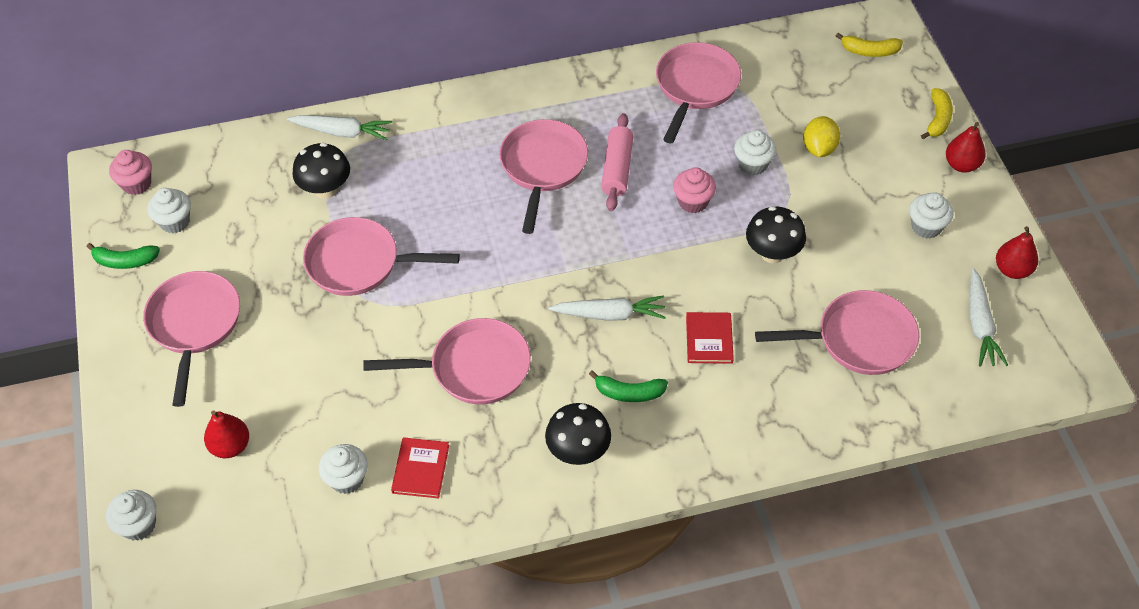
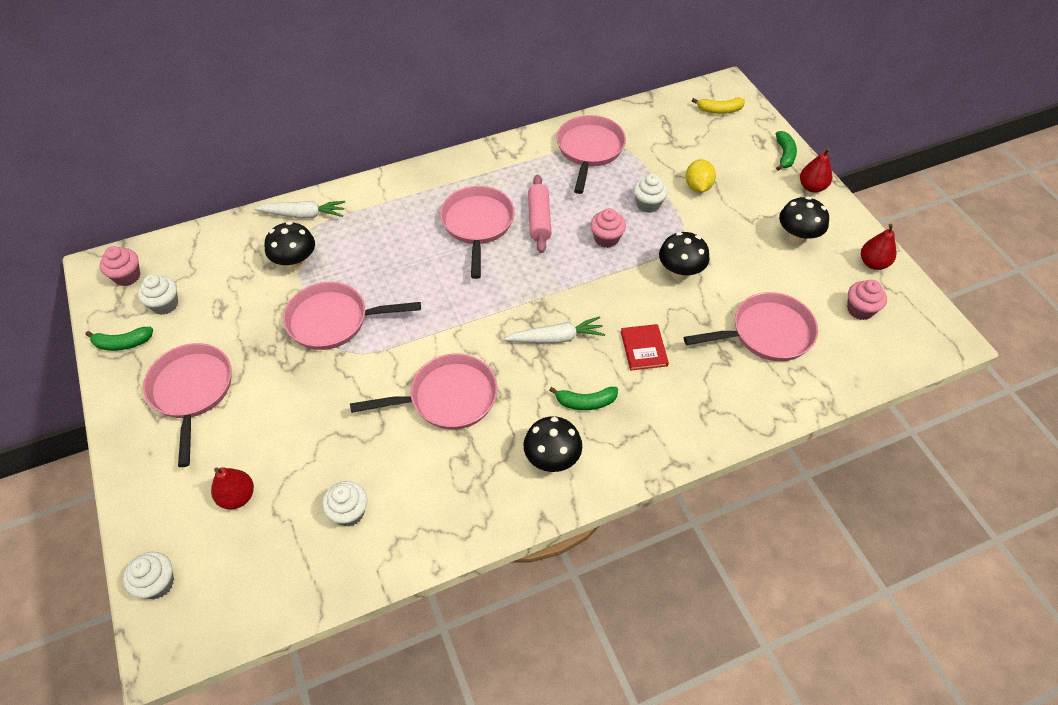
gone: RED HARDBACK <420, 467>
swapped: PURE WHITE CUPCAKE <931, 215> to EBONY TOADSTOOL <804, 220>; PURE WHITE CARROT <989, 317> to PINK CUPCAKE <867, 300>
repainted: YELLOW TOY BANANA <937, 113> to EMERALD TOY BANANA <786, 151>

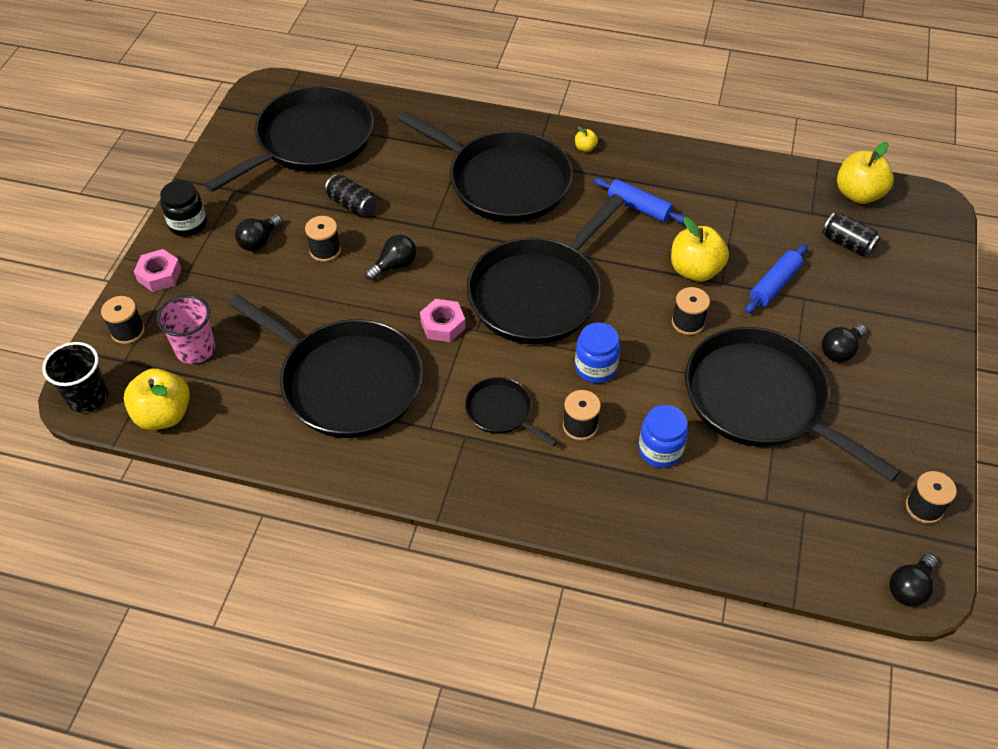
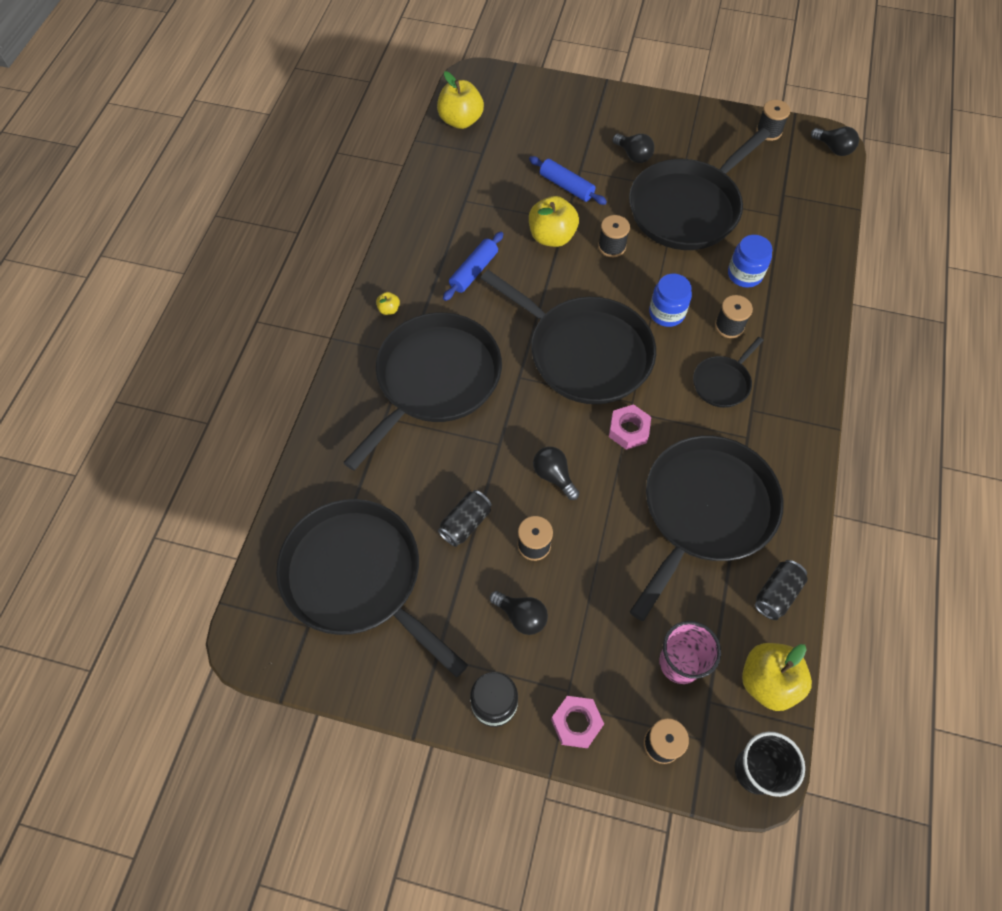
shifted: EBONY CAN <851, 234> to <781, 590>

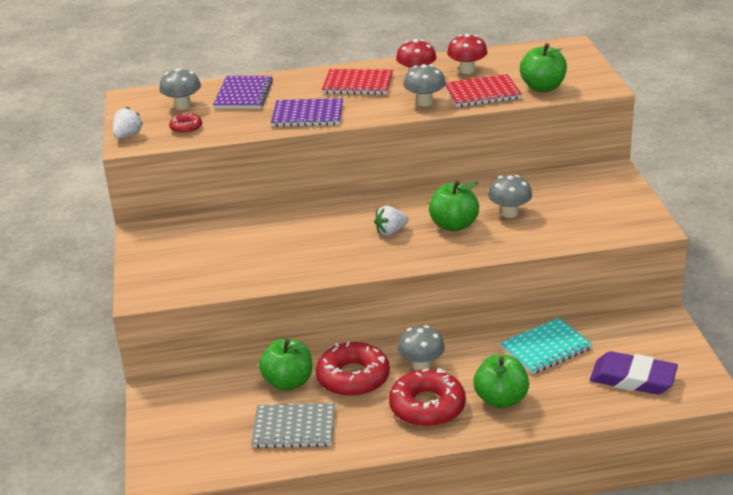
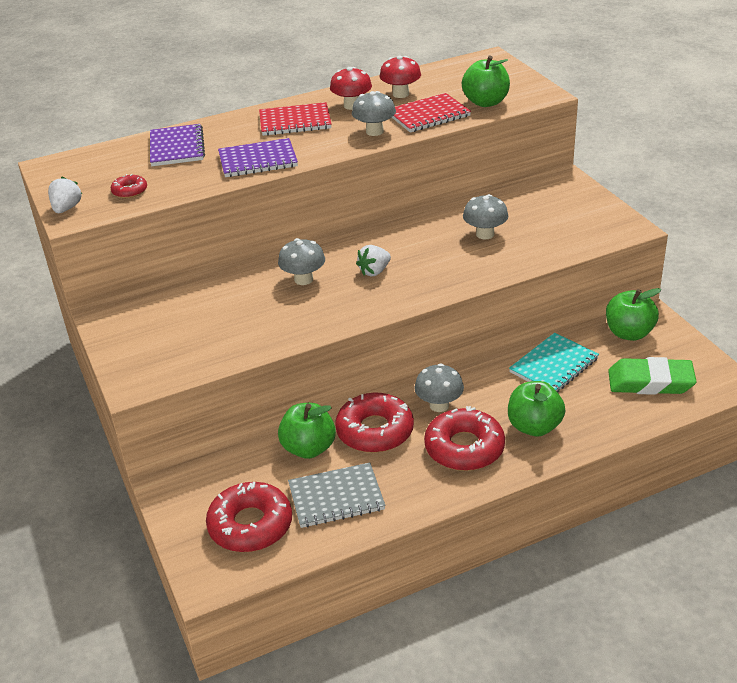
new: RED GLAZED DONUT <249, 517>
shifted: ASH-GREY TOADSTOOL <180, 89> to <301, 261>; EMERALD APPLE <454, 205> to <633, 314>
repainted: ROYAL PURPLE PENCIL ERASER <634, 372> to EMERALD PENCIL ERASER <652, 376>

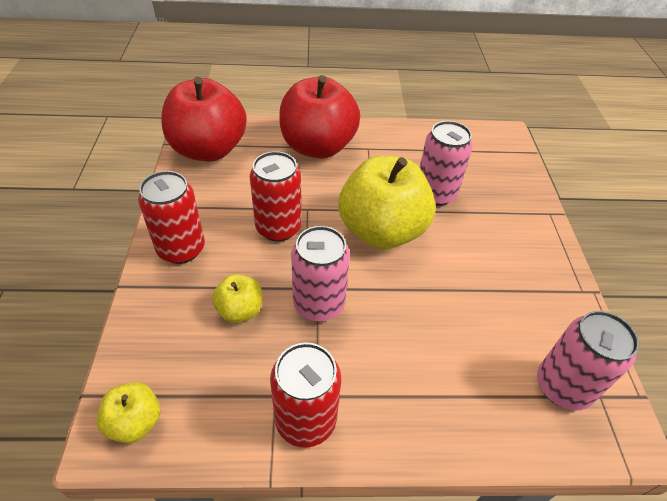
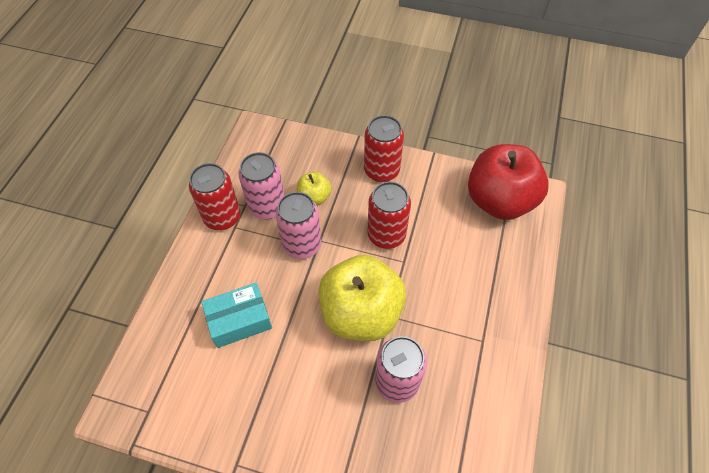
gone: YELLOW APPLE <128, 412>; RED APPLE <319, 117>
new: TEAL PARCEL <236, 315>
shifted: PINK CAN <588, 361> to <261, 185>

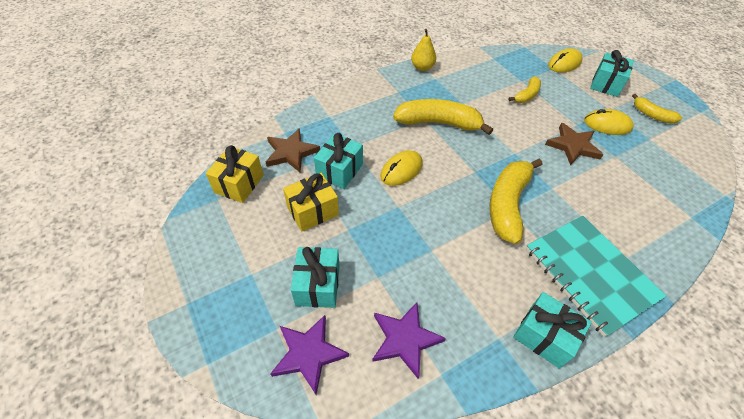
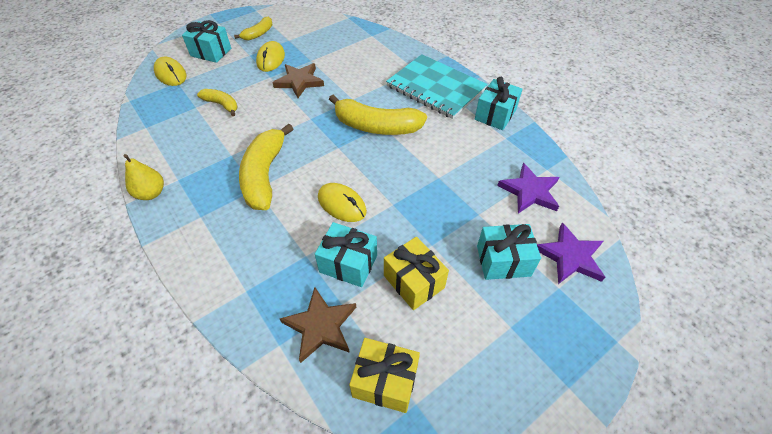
rotated: TEAL NOTEPAD <596, 276> = <437, 86> 75 degrees clockwise

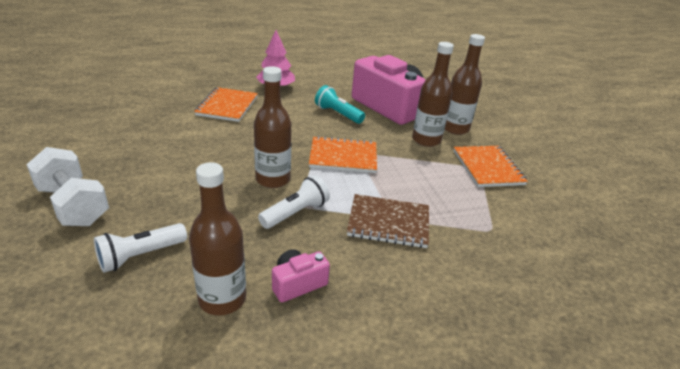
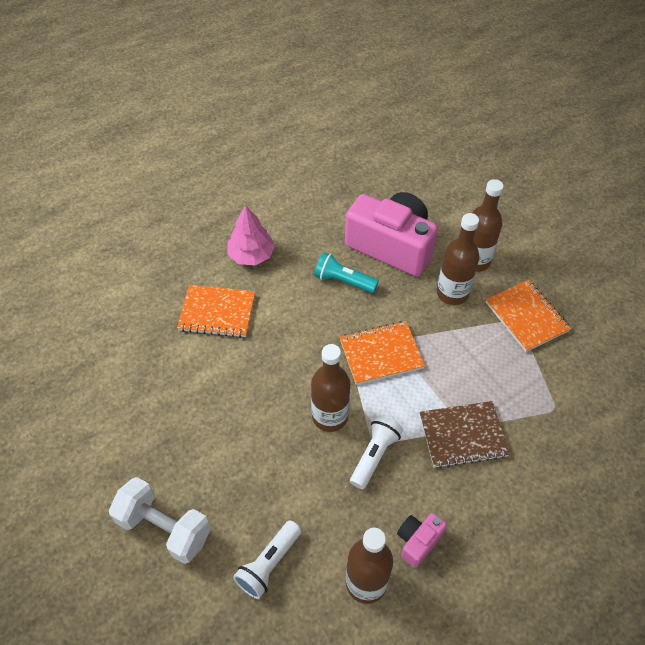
rotated: ORANGE NOTEPAD <226, 104> = <216, 311> 75 degrees counterclockwise

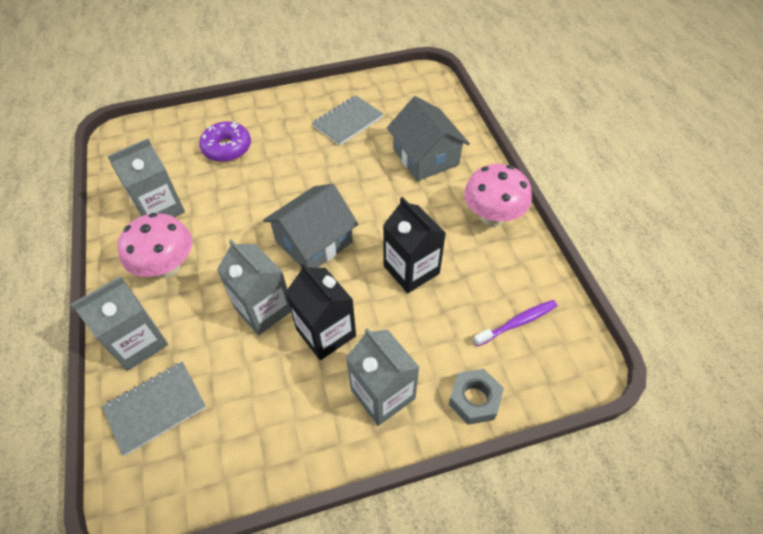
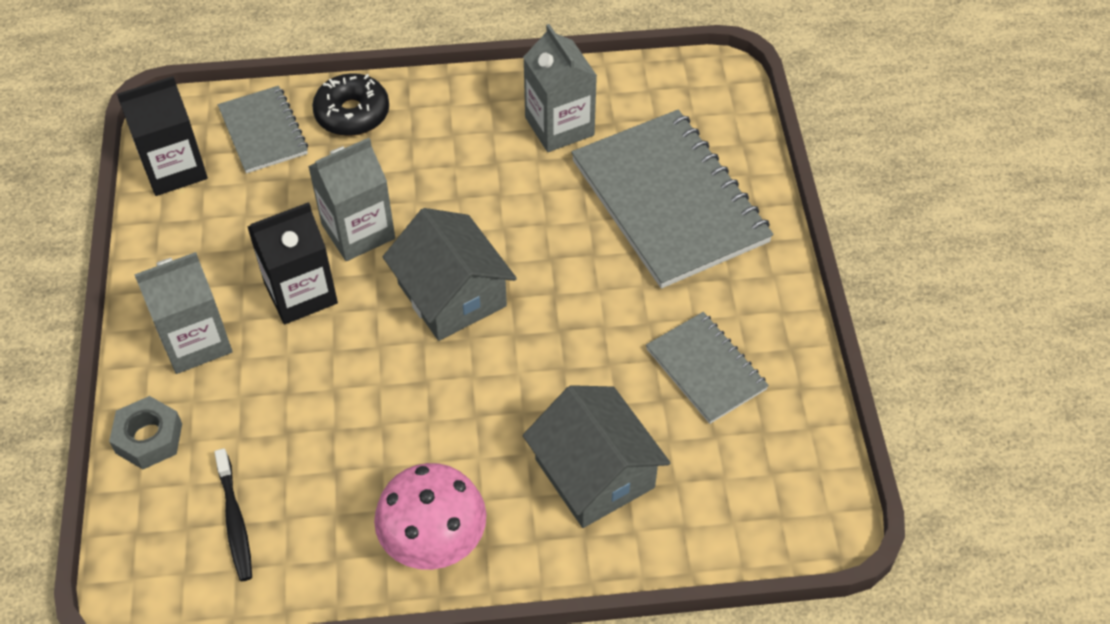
gone: PINK TOADSTOOL <154, 245>
shifted: EBONY JUICE CARTON <414, 245> to <162, 136>
swapped: ASH-GREY JUICE CARTON <119, 323> to EBONY GLAZED DONUT <350, 104>; ROYAL PURPLE GLAZED DONUT <225, 142> to ASH-GREY NOTEPAD <672, 199>
repainted: ROYAL PURPLE DENTAL BRUSH <515, 323> to EBONY DENTAL BRUSH <233, 514>
rotated: ASH-GREY COTTAGE <428, 138> = <596, 456> 75 degrees clockwise

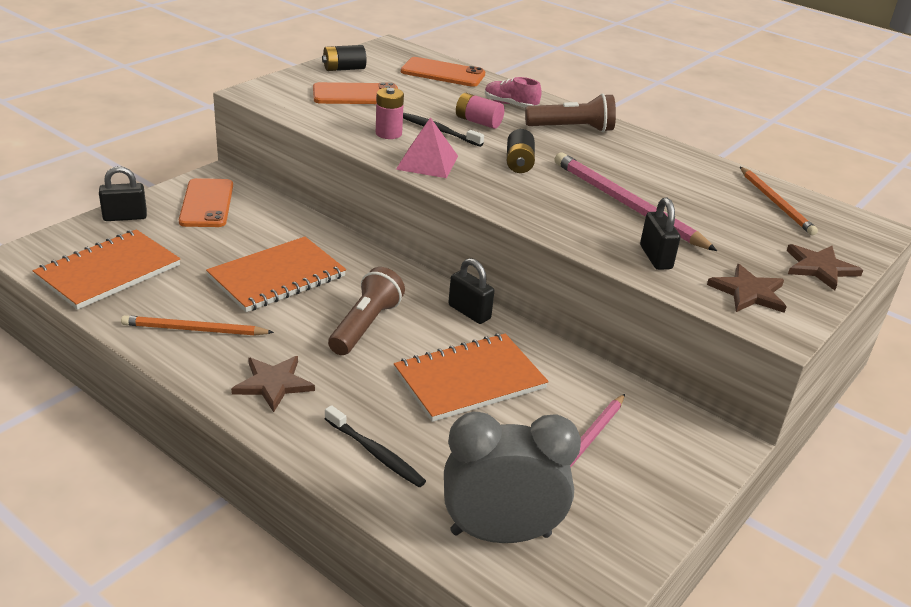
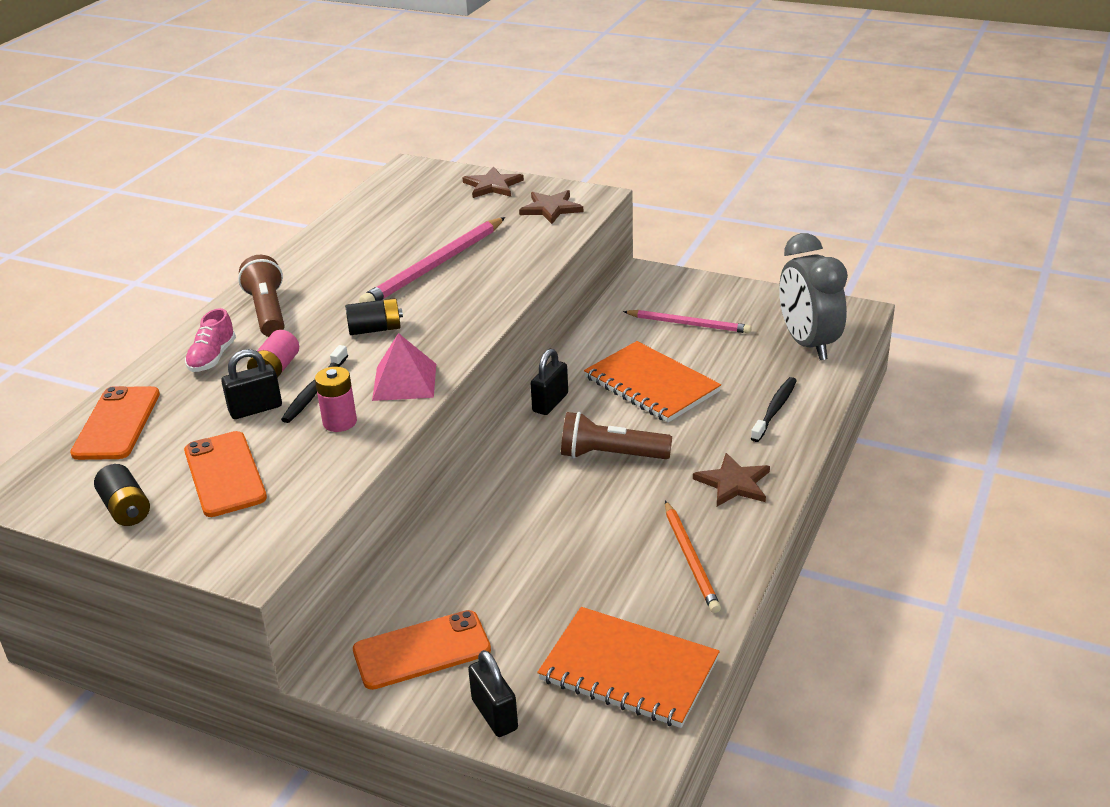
gone: ORANGE NOTEPAD <276, 274>; ORANGE WOODEN PENCIL <779, 201>
shifted: EBONY SMALL LOCK <660, 233> to <251, 384>

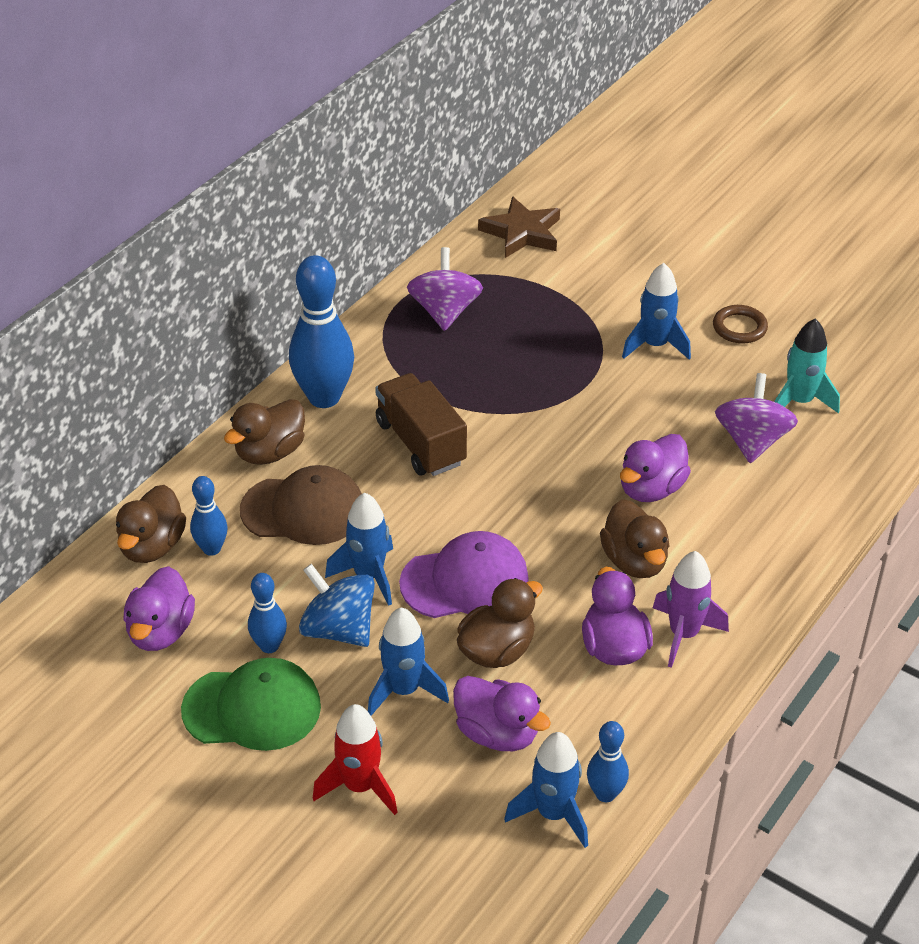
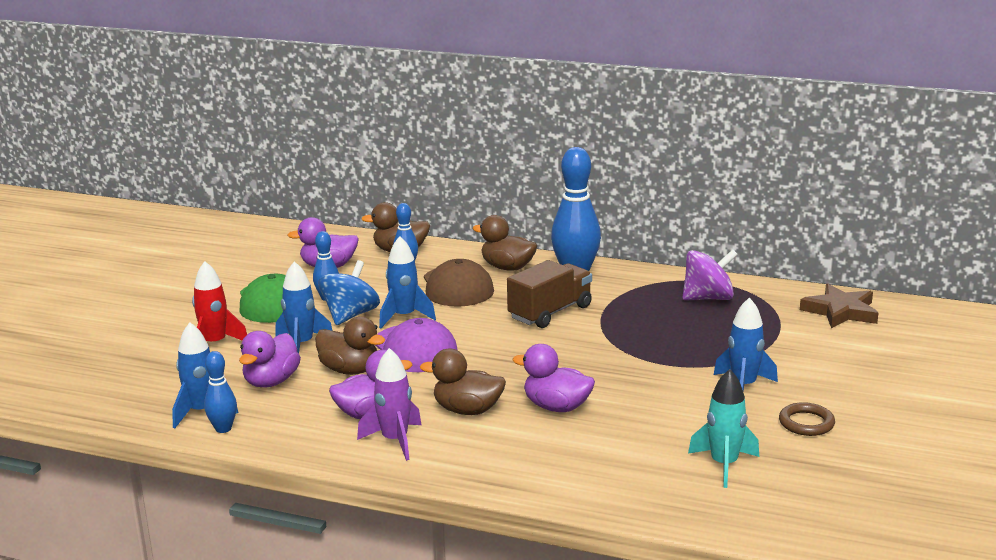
gone: ROYAL PURPLE TOY TOP <756, 418>
rotated: DARK BROWN RUBBER DUCK <634, 538> = <463, 382> 45 degrees clockwise

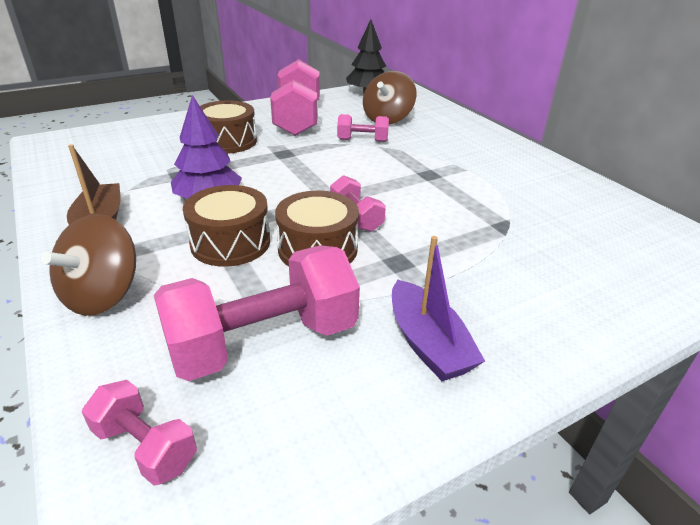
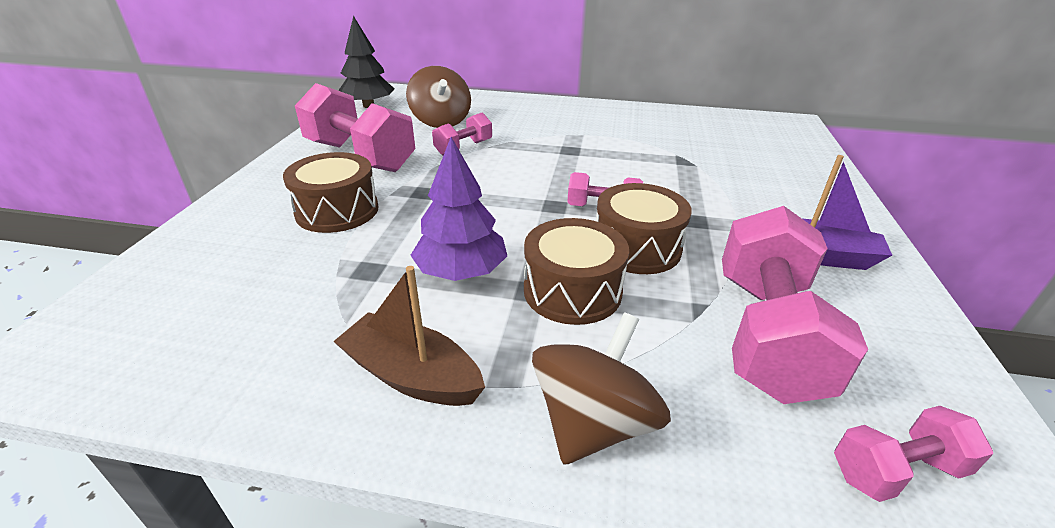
rotated: DARK BROWN TOY TOP <88, 265> = <601, 388> 120 degrees counterclockwise

